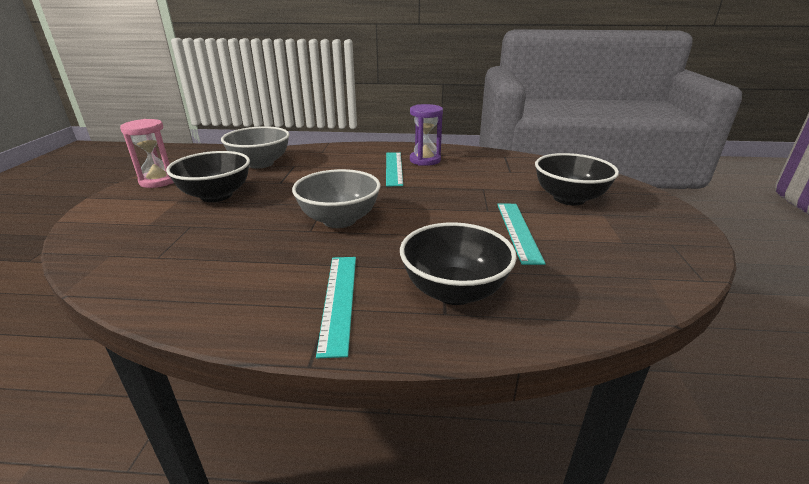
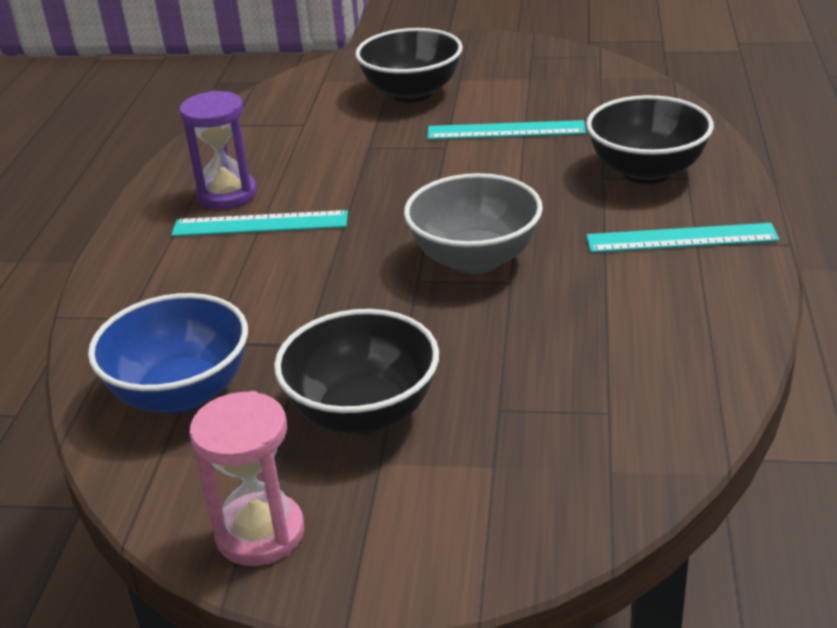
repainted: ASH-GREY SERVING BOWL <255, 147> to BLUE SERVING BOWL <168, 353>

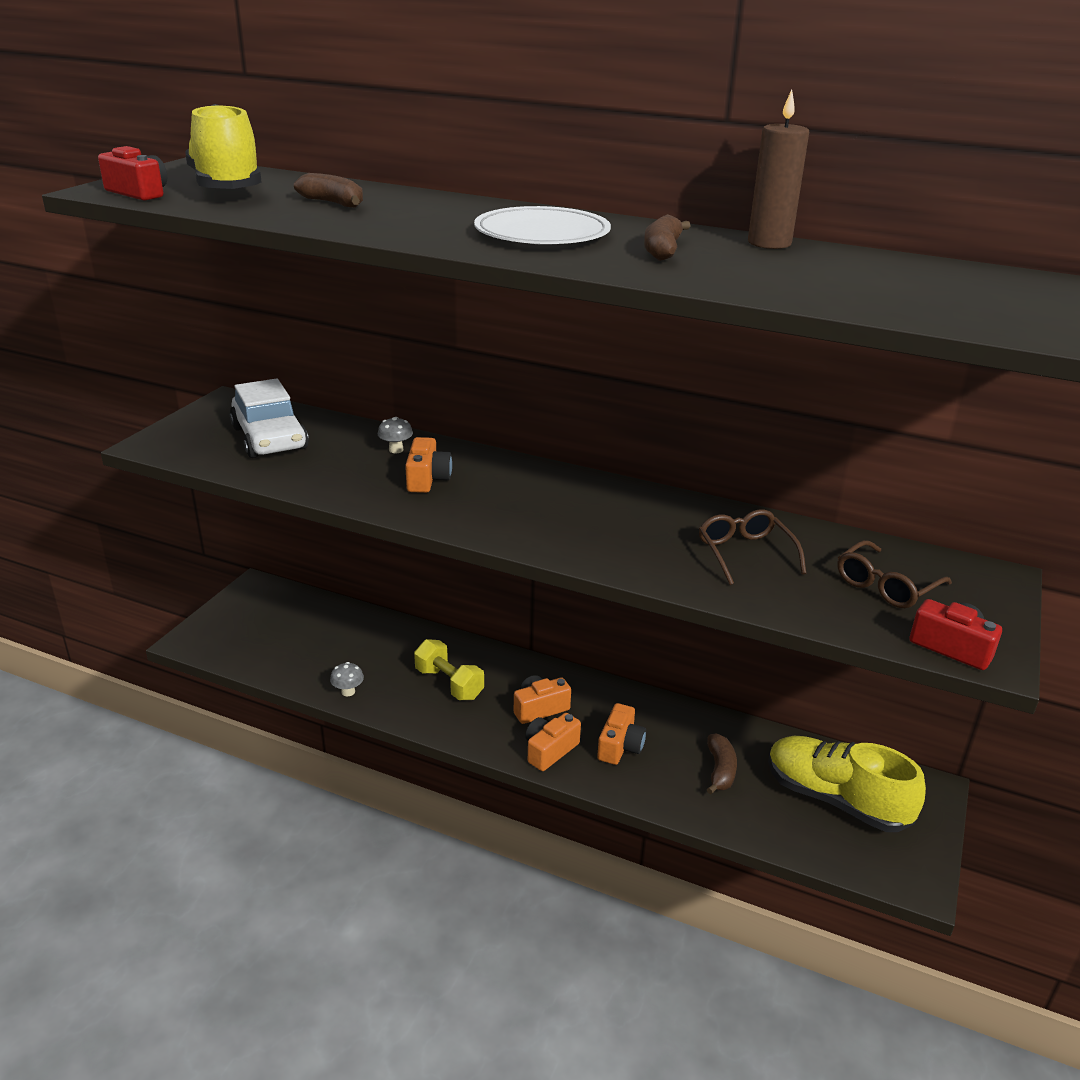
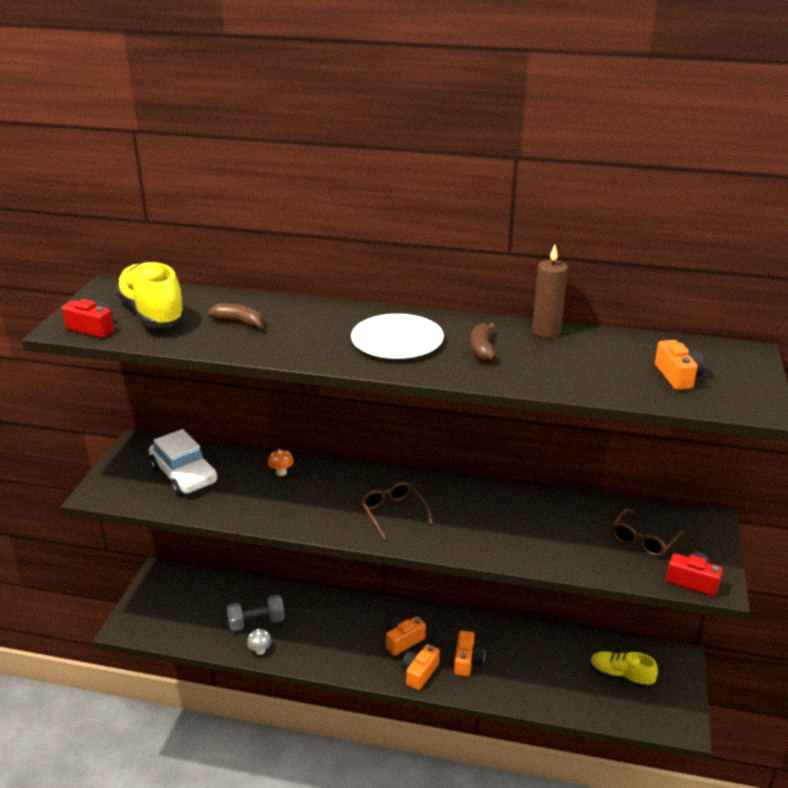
gone: YELLOW FREE WEIGHT <449, 669>; DARK BROWN TOY BANANA <722, 763>
new: ASH-GREY FREE WEIGHT <255, 613>
shifted: DARK BROWN EYEGLASSES <752, 547> to <397, 511>; ORANGE CAMERA <428, 465> to <680, 365>
repainted: ASH-GREY TOADSTOOL <395, 435> to ORANGE TOADSTOOL <281, 462>
scaled: YELLOW SHOE <847, 784> = <624, 670> x0.62

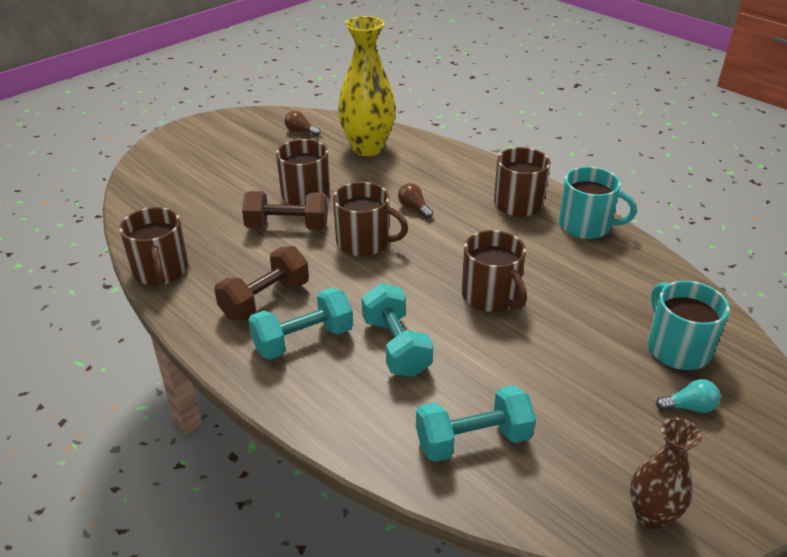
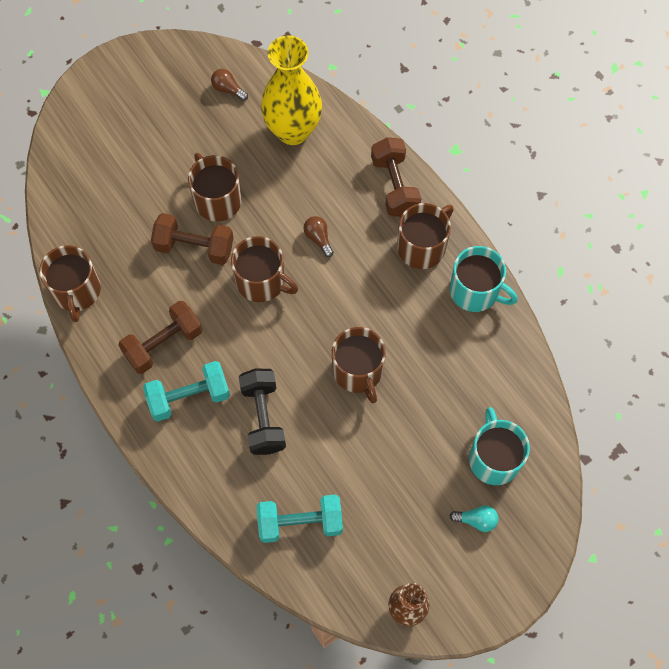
new: DARK BROWN FREE WEIGHT <396, 177>
repainted: TEAL FREE WEIGHT <397, 330> to EBONY FREE WEIGHT <262, 411>

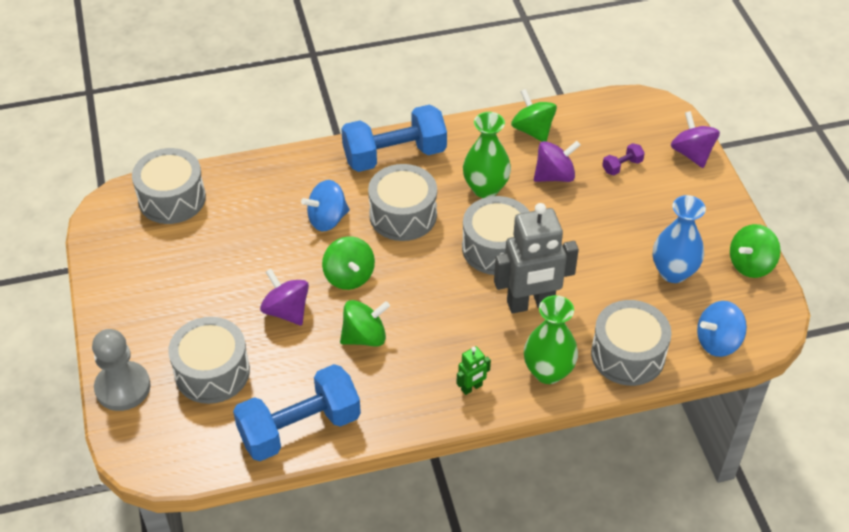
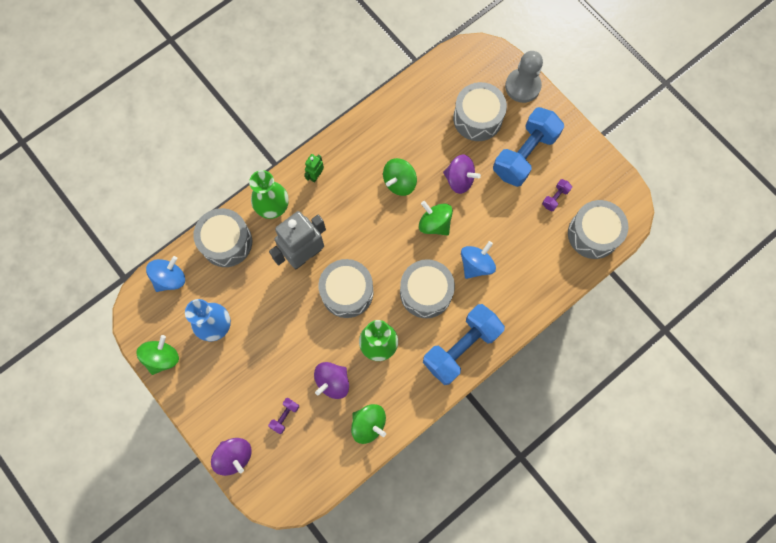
new: ROYAL PURPLE FREE WEIGHT <557, 195>
shifted: BLUE FREE WEIGHT <297, 412> to <528, 147>

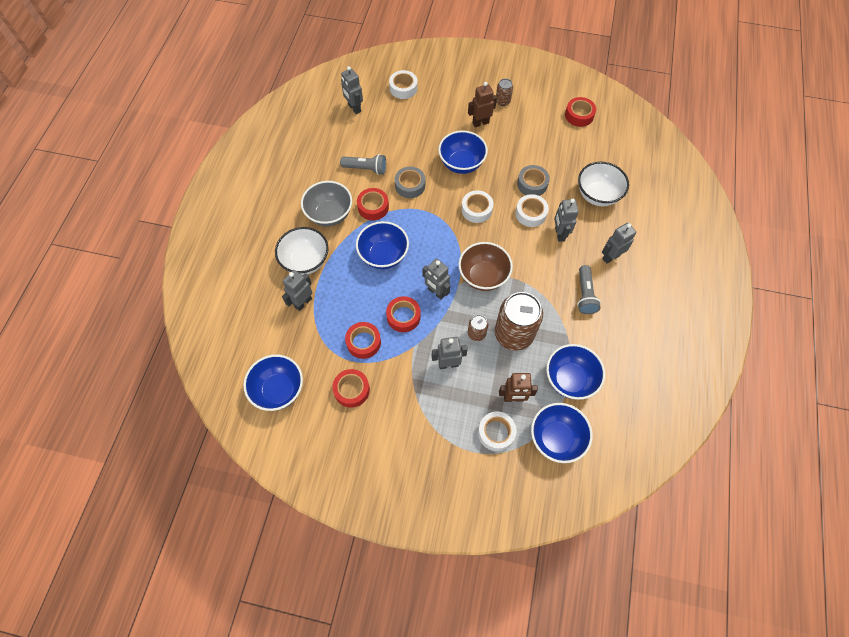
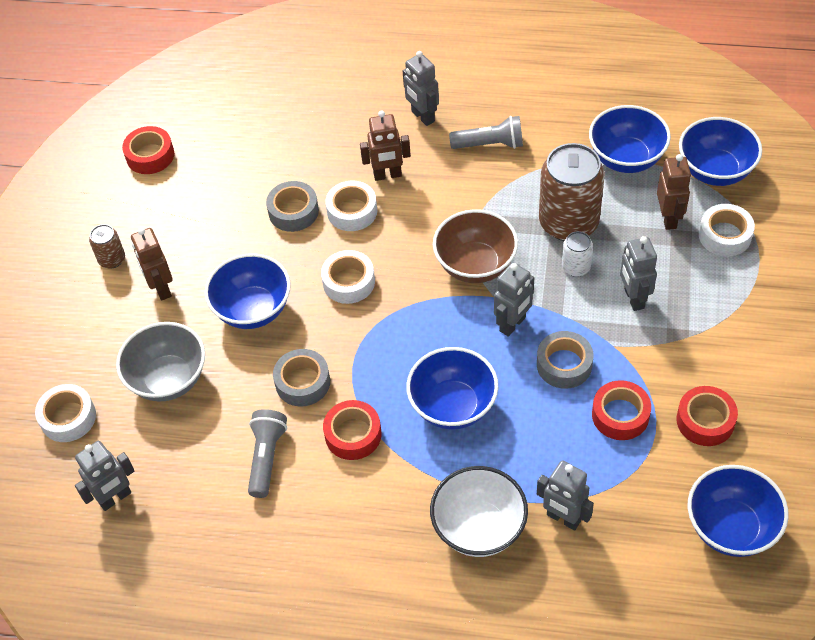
gone: PURE WHITE SERVING BOWL <603, 184>
shifted: ASH-GREY SERVING BOWL <326, 204> to <160, 362>
repainted: ASH-GREY TOY ROBOT <566, 220> to DARK BROWN TOY ROBOT <385, 146>; RED TAPE <403, 314> to ASH-GREY TAPE <565, 360>; DARK BROWN CAN <478, 328> to PURE WHITE CAN <577, 254>

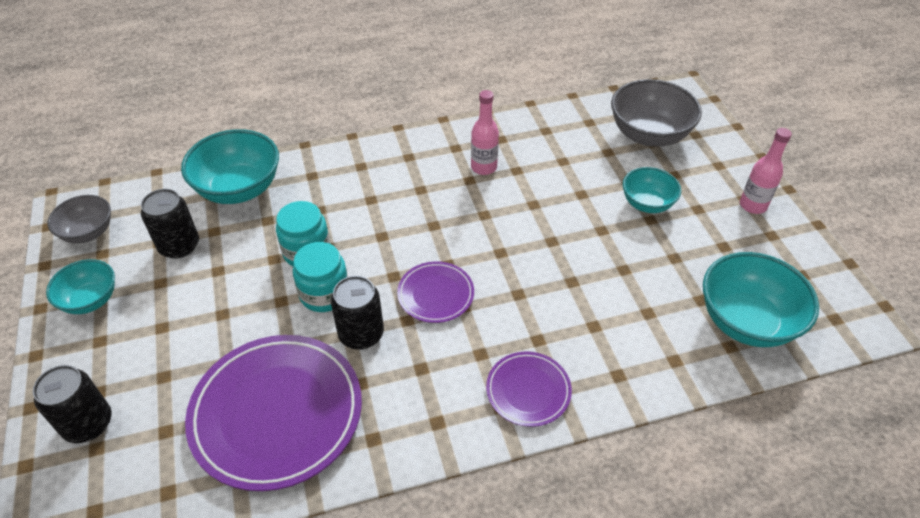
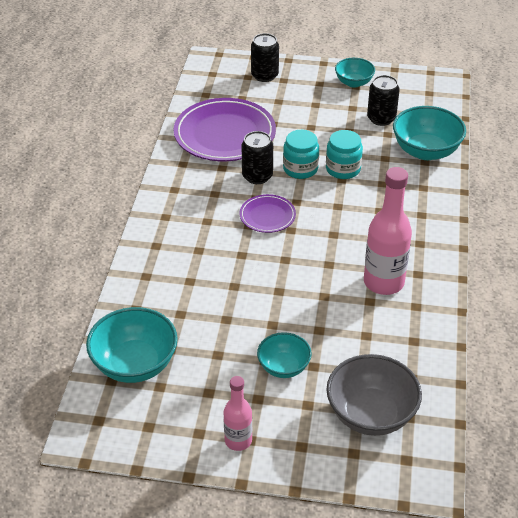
gone: ASH-GREY SERVING BOWL <79, 219>; ROYAL PURPLE FLAT DISH <529, 389>
scaled: PINK DRINK BOTTLE <485, 132> = <388, 231> x1.72

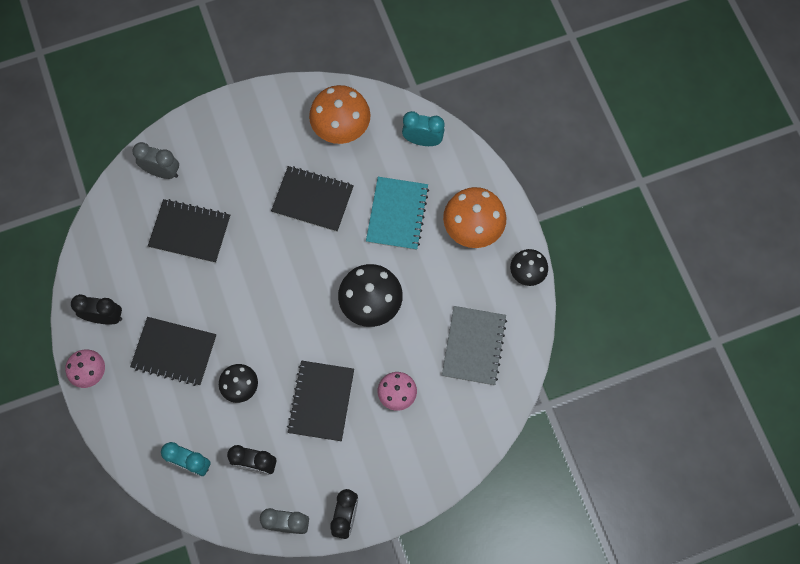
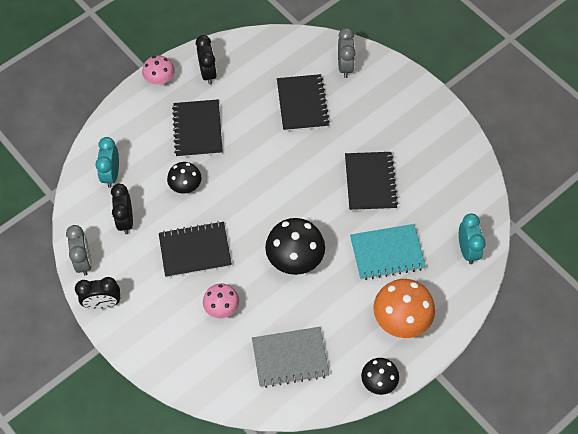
gone: ORANGE TOADSTOOL <340, 114>

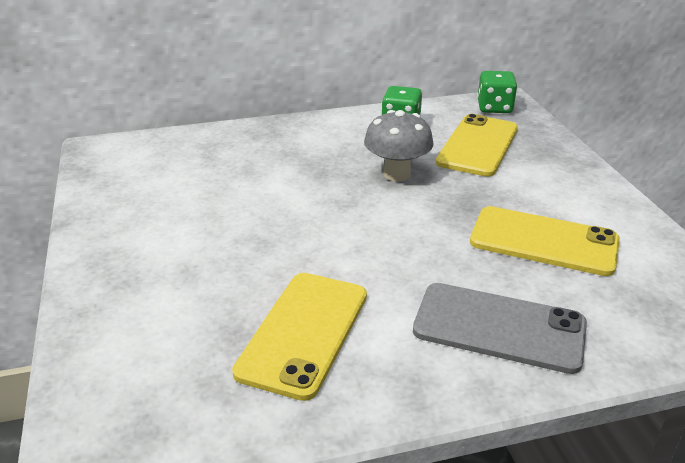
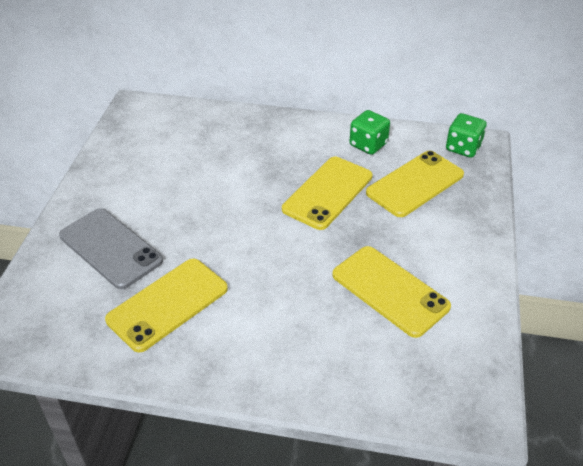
shifted: ASH-GREY PHONE <500, 328> to <111, 248>
swapped: ASH-GREY TOADSTOOL <399, 145> to YELLOW PHONE <327, 193>

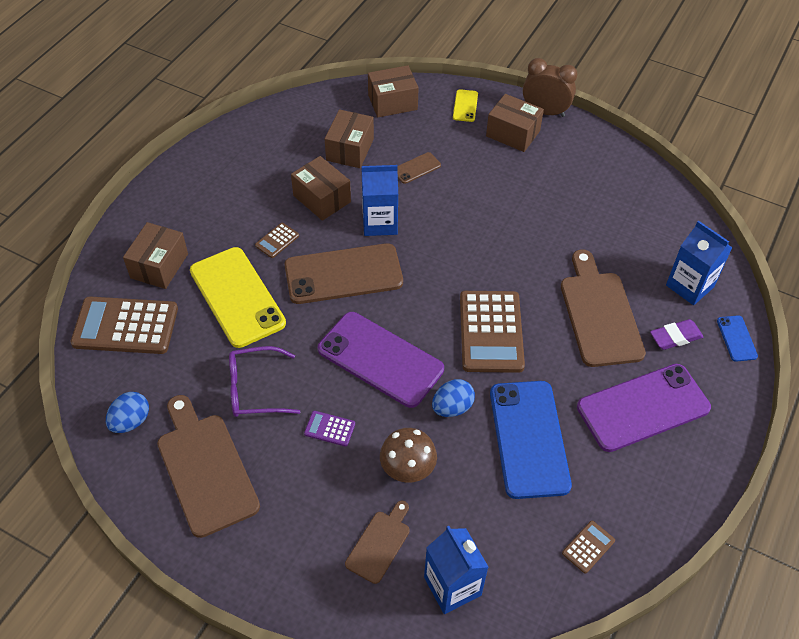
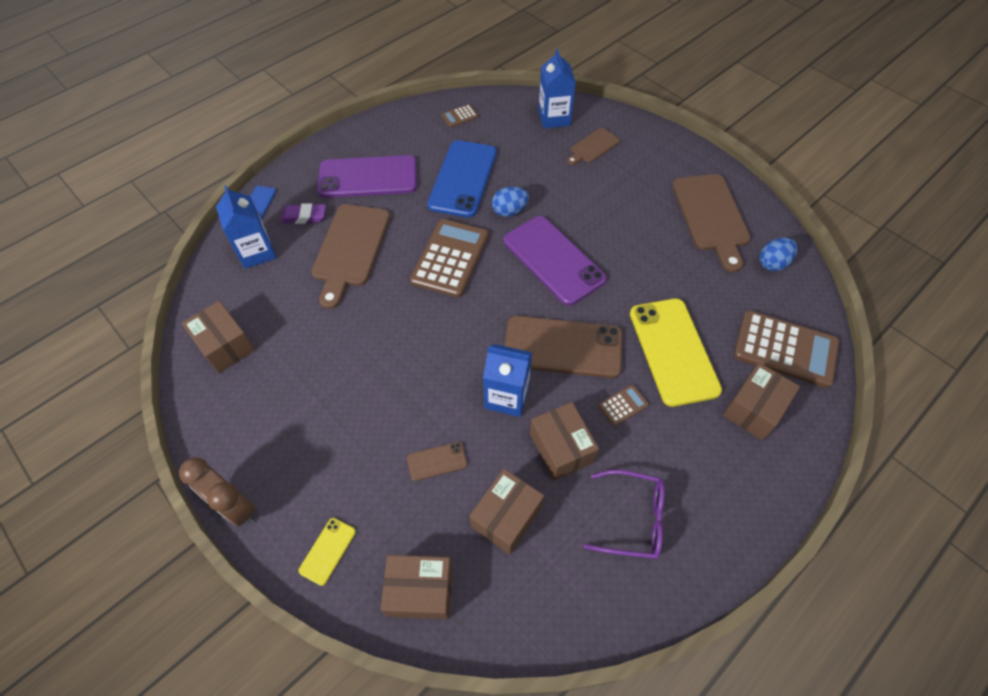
gone: ROYAL PURPLE POCKET CALCULATOR <329, 429>; DARK BROWN TOADSTOOL <408, 455>
shifted: DARK BROWN PARCEL <515, 123> to <218, 337>; ROYAL PURPLE EYEGLASSES <264, 381> to <624, 514>

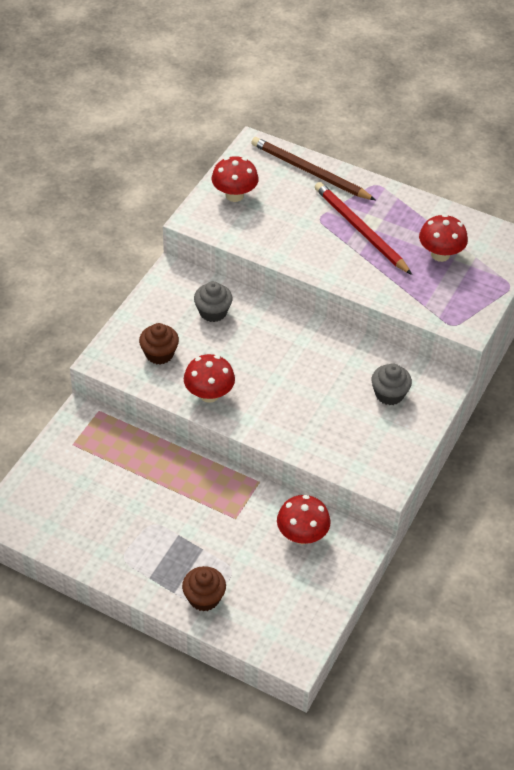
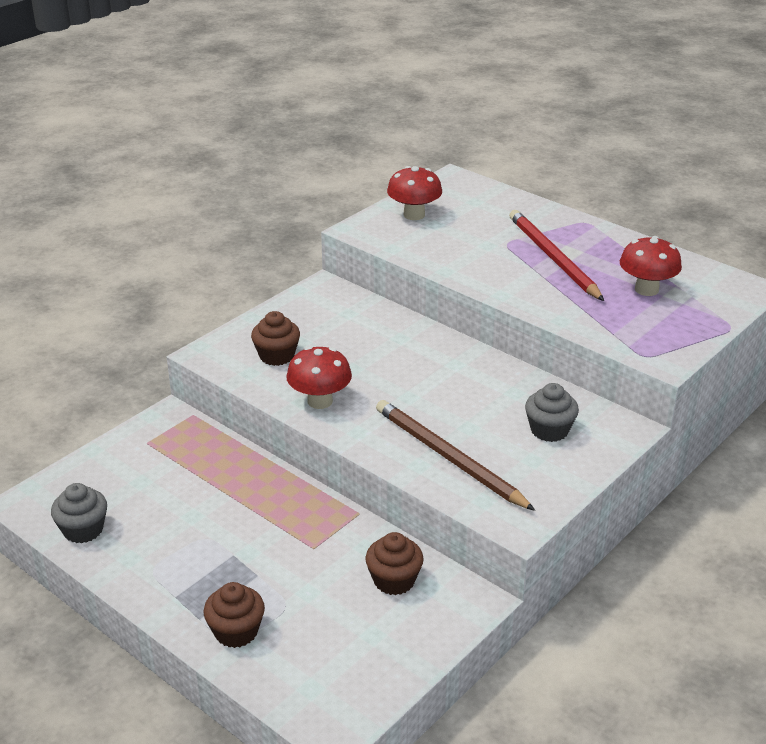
shifted: ASH-GREY CUPCAKE <213, 301> to <79, 513>; DARK BROWN WOODEN PENCIL <313, 168> to <455, 455>
swapped: RED TOADSTOOL <304, 519> to DARK BROWN CUPCAKE <394, 563>

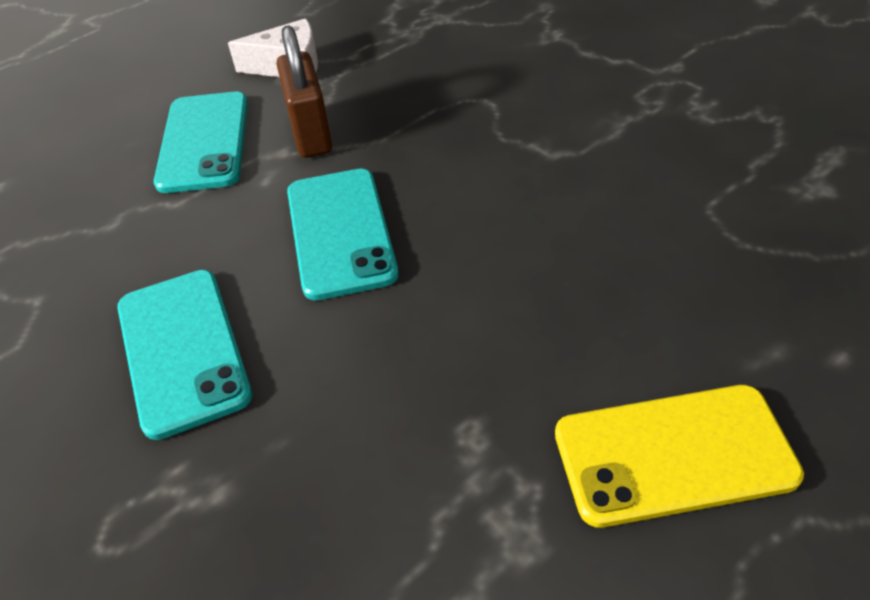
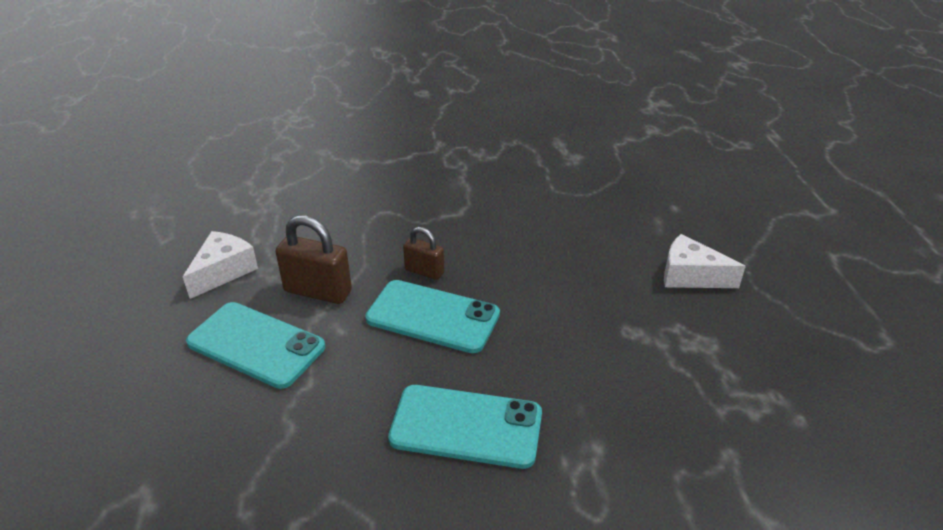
new: DARK BROWN SMALL LOCK <423, 253>
swapped: YELLOW PHONE <679, 456> to PURE WHITE CHEESE <705, 261>

